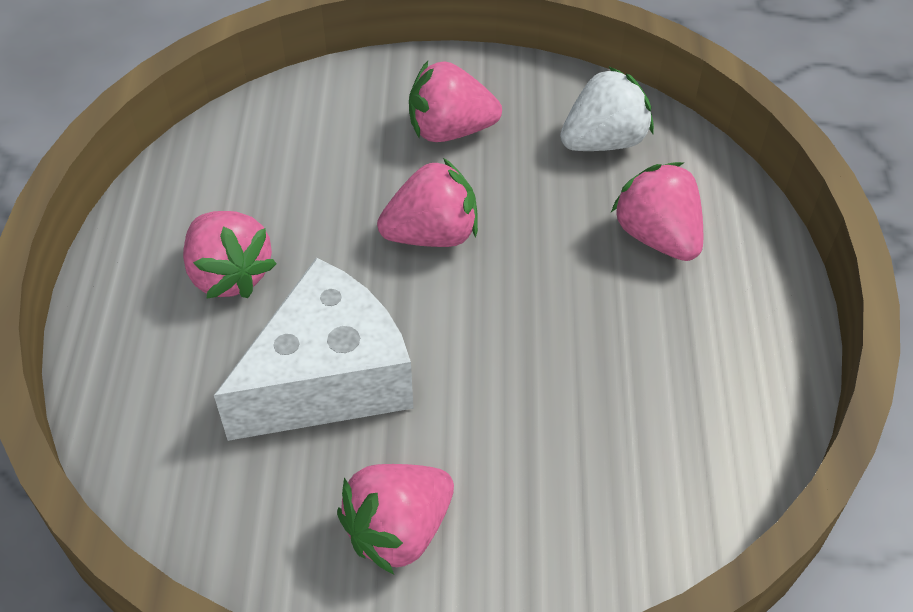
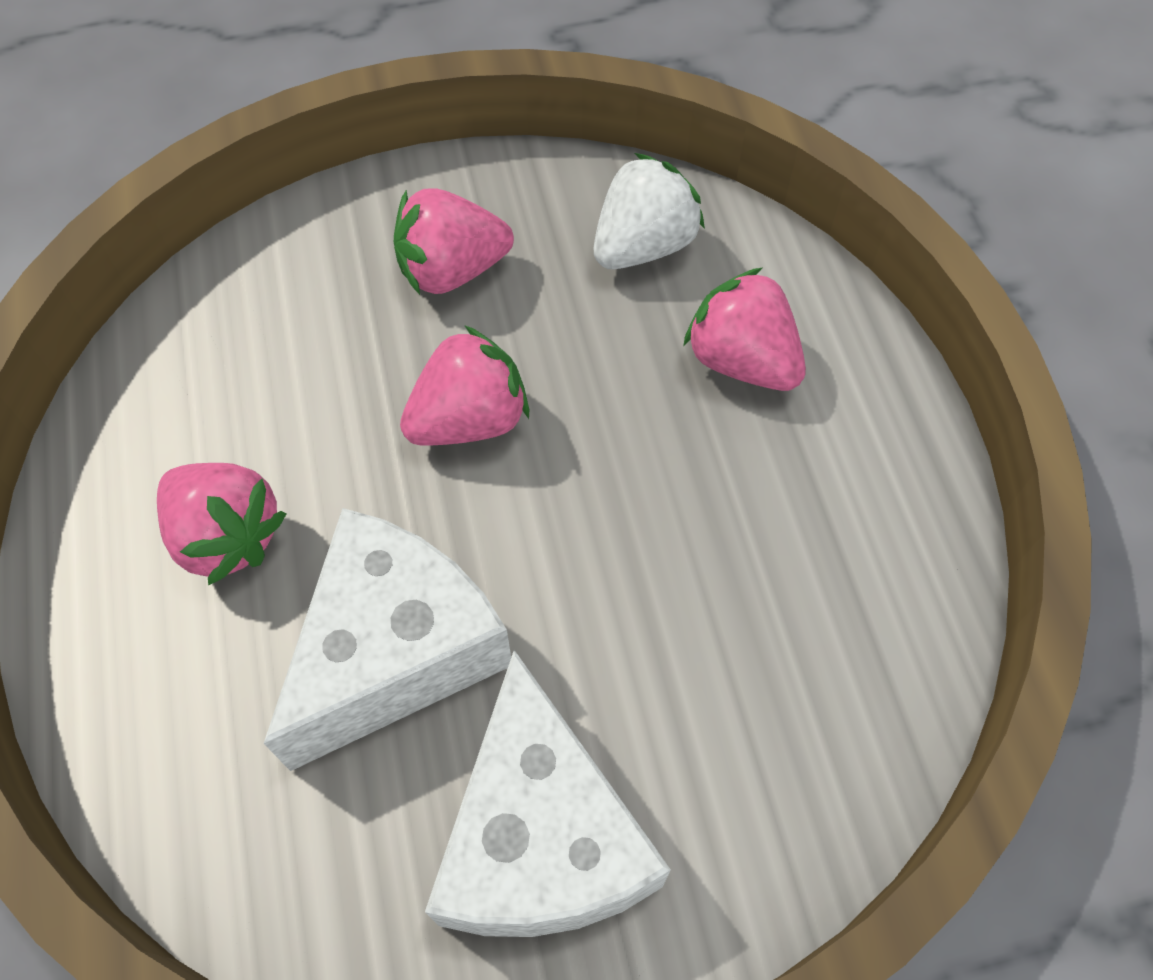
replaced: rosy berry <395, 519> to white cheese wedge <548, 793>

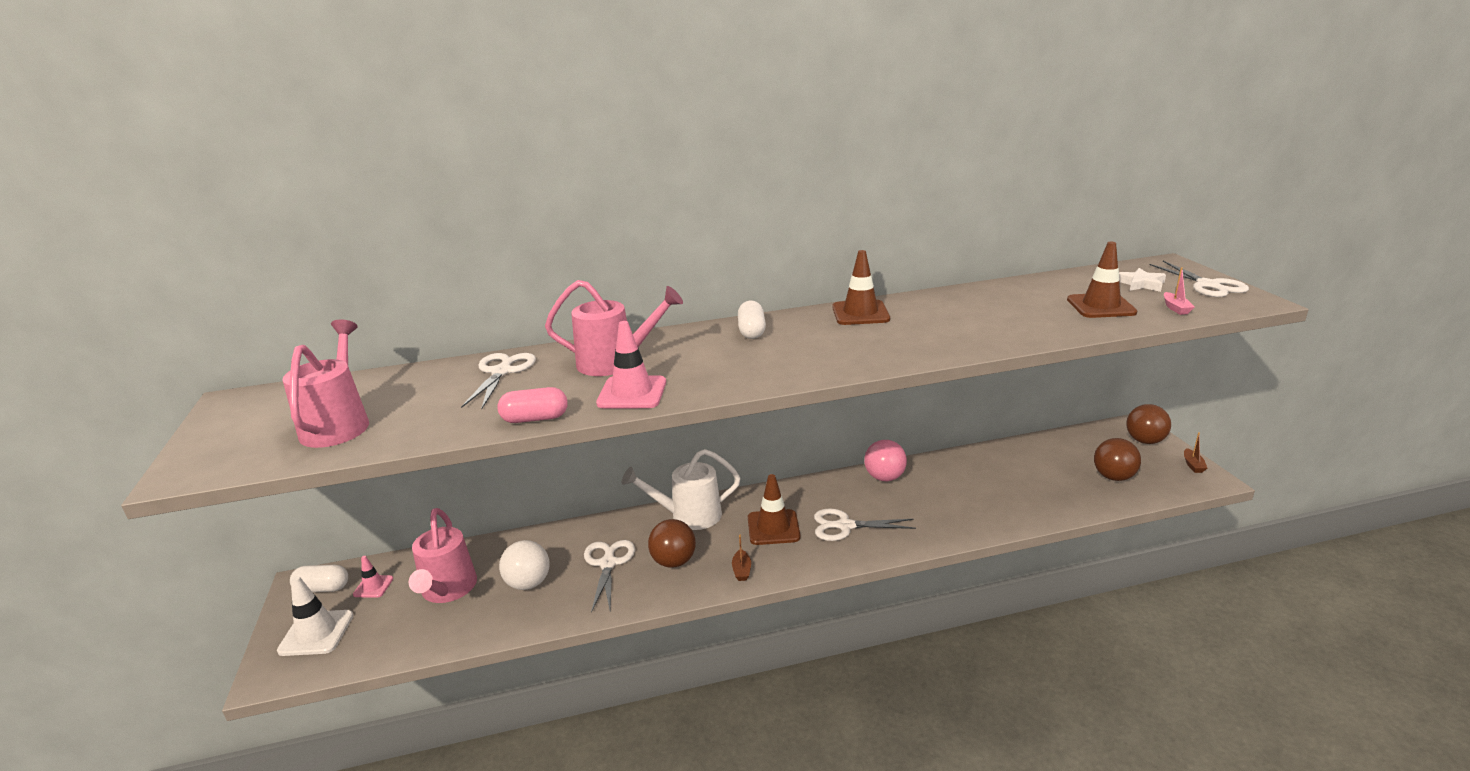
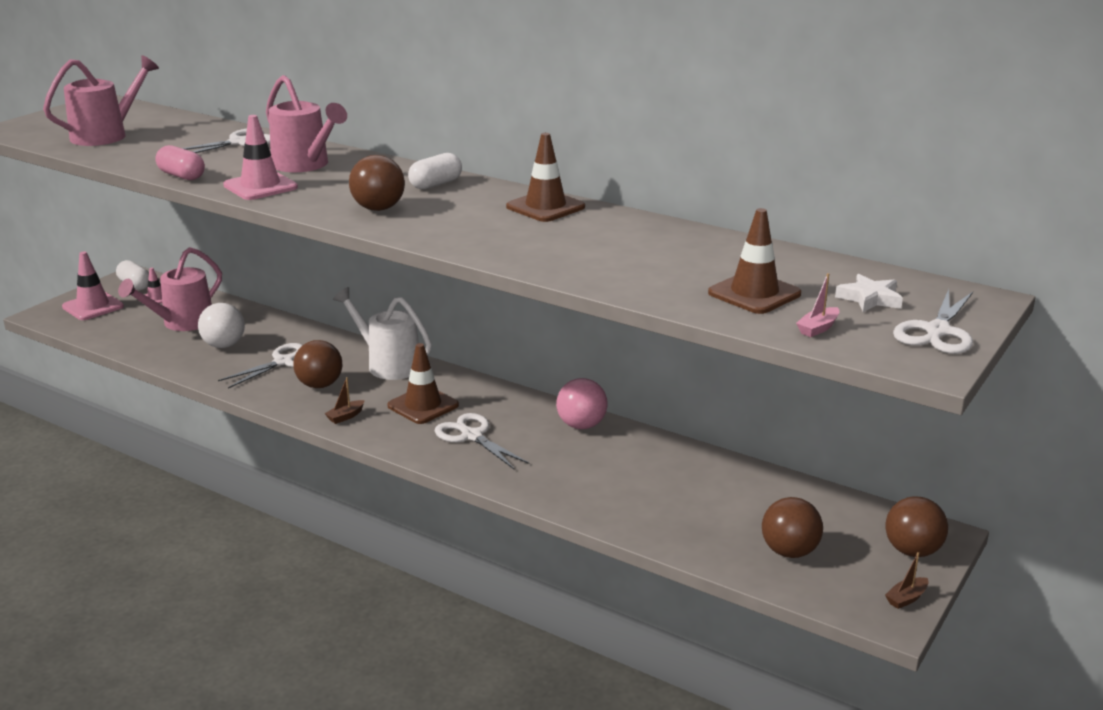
added: brown sphere <377, 183>
recoloured: white road cone <315, 616> to rosy road cone <93, 285>

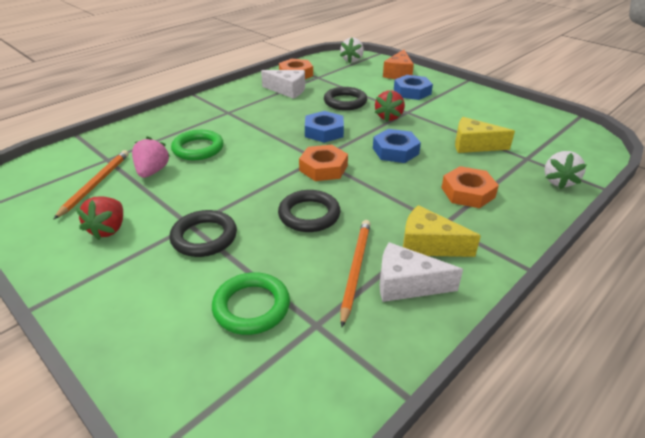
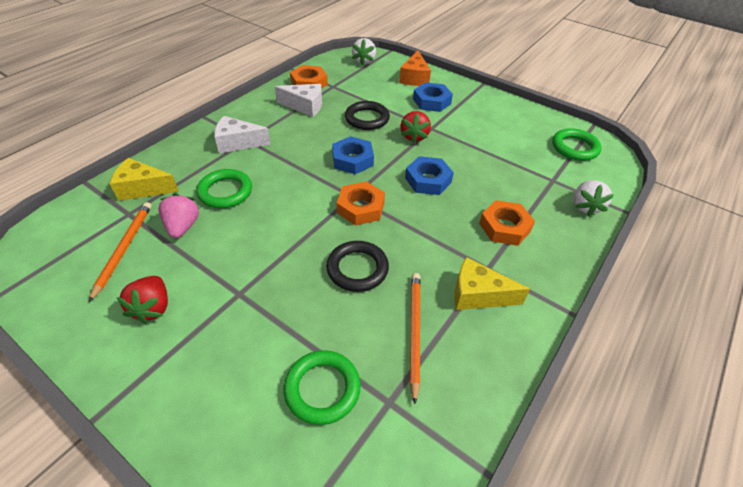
removed: ebony torus <203, 233>
added: leaf-green torus <577, 144>
moved: yellow cheese wedge <485, 135> to <144, 179>; white cheese wedge <421, 272> to <242, 135>

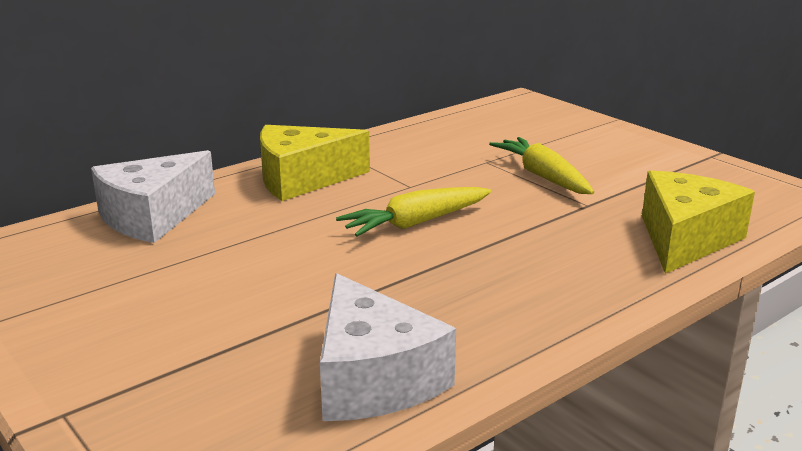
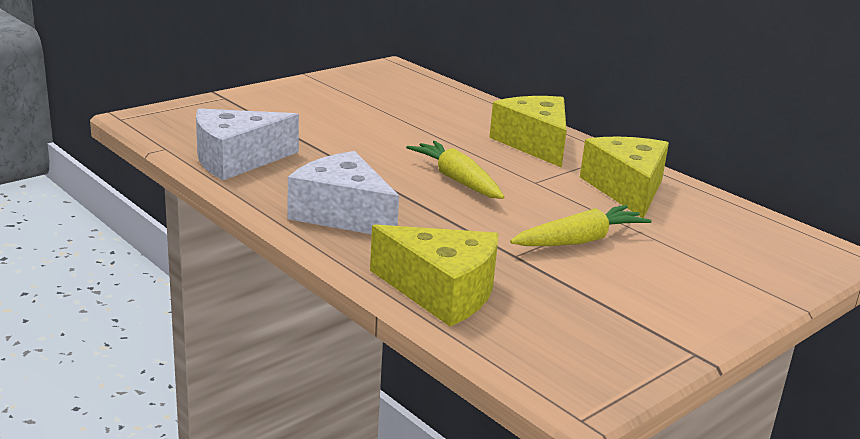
added: yellow cheese wedge <624, 177>
moved: white cheese wedge <153, 196> to <343, 192>

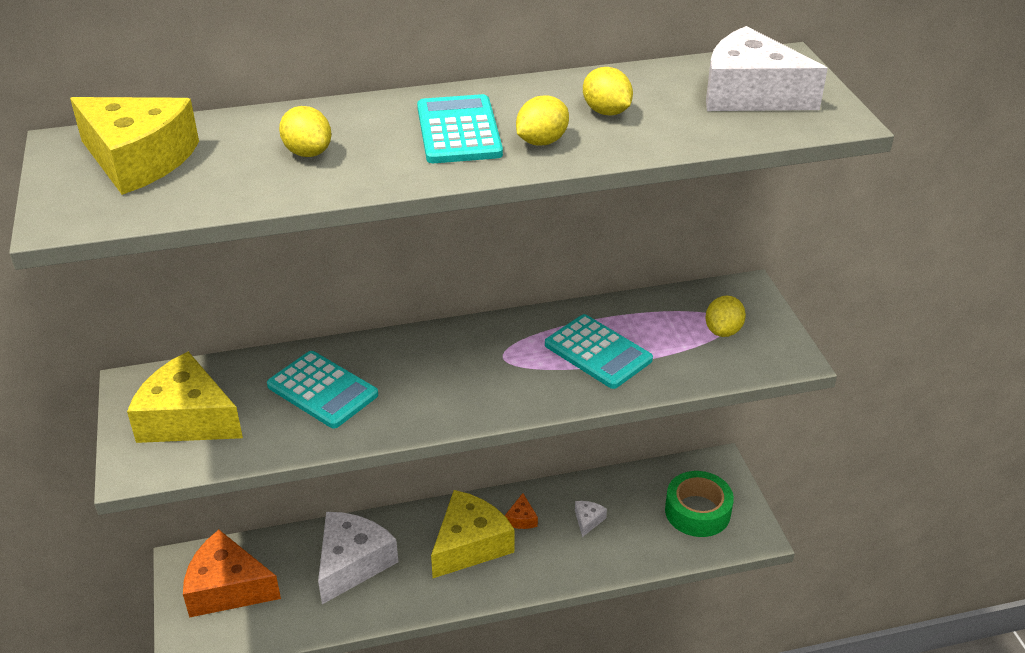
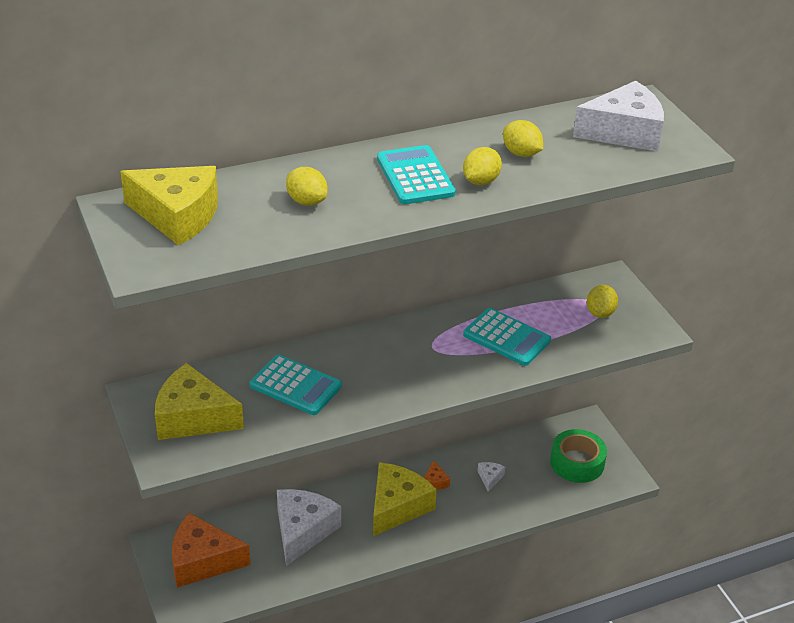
turned: white cheese wedge <767, 68> = <618, 116> 150 degrees clockwise

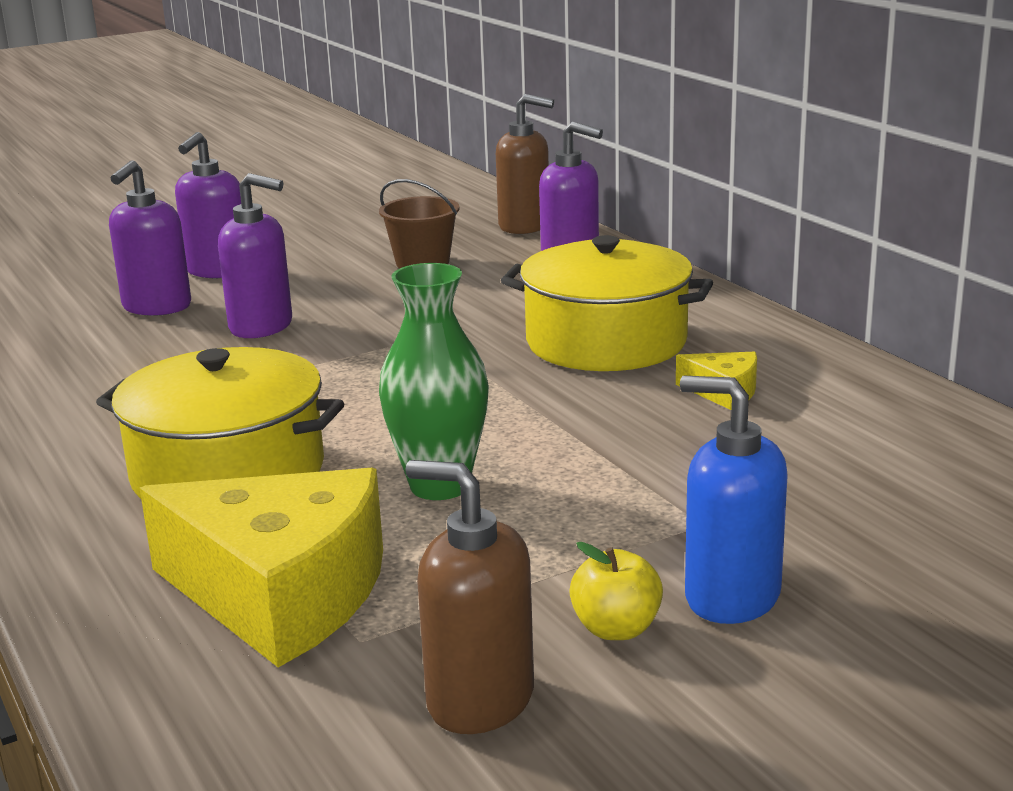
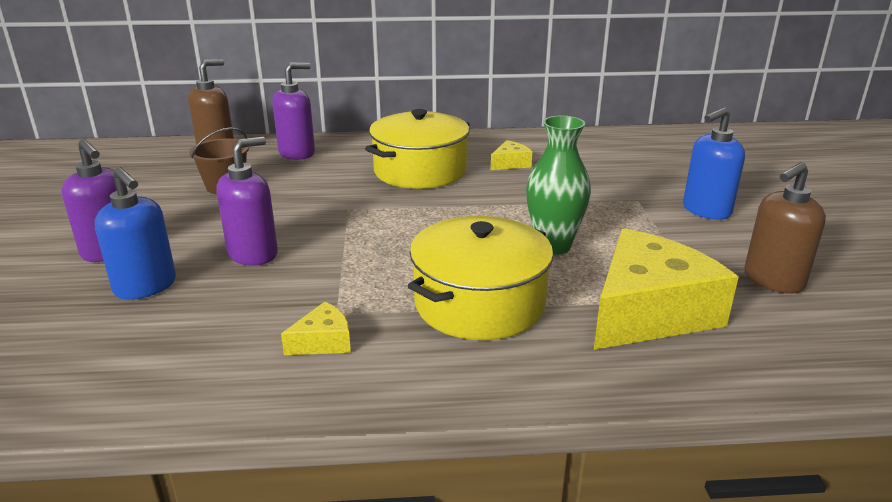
removed: yellow apple <616, 591>
added: yellow cheese wedge <316, 328>
recoloured: royal purple pump bottle <150, 238> to blue pump bottle <135, 233>

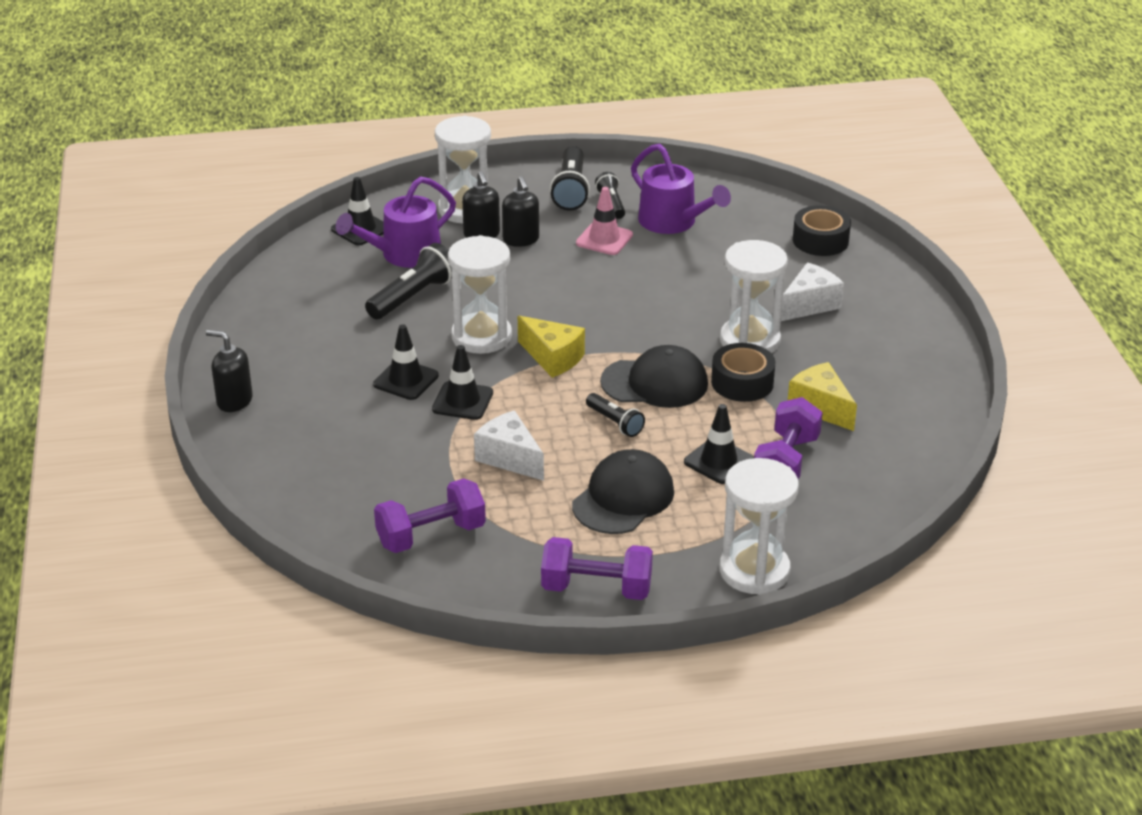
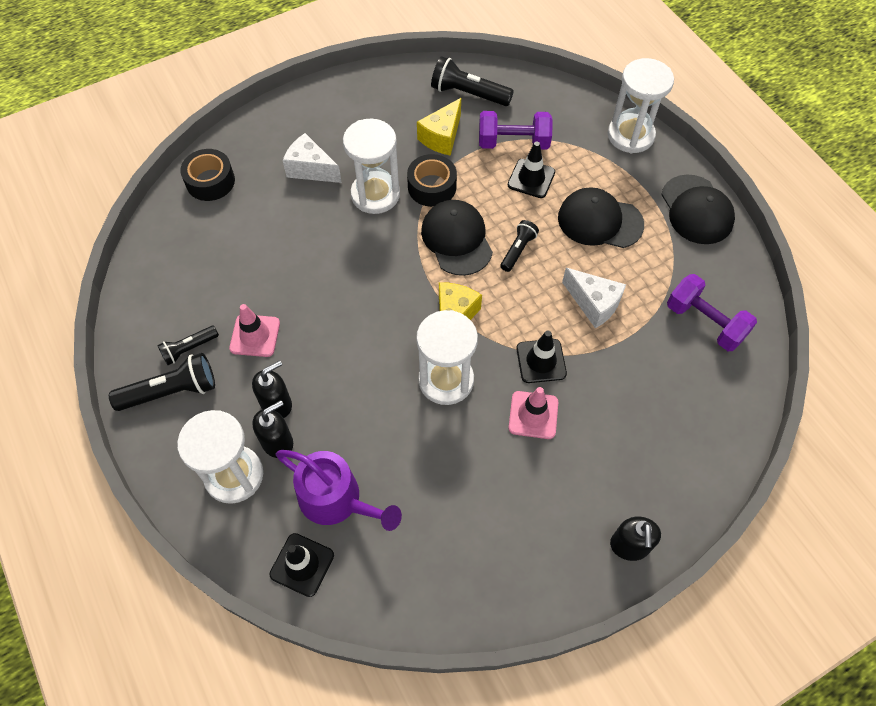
removed: royal purple watering pot <681, 189>
moved: ebony flashlight <408, 281> to <472, 81>
replaced: royal purple free weight <597, 568> to ebony cap <698, 209>
recoloured: ebony road cone <406, 362> to rosy road cone <533, 413>
turned: white cheese wedge <509, 445> = <594, 298> 75 degrees counterclockwise

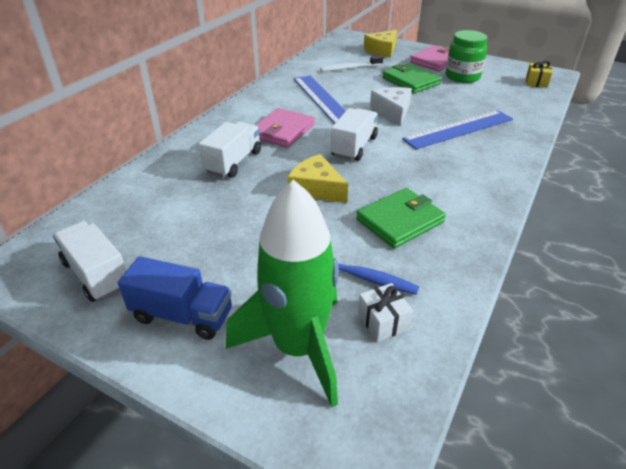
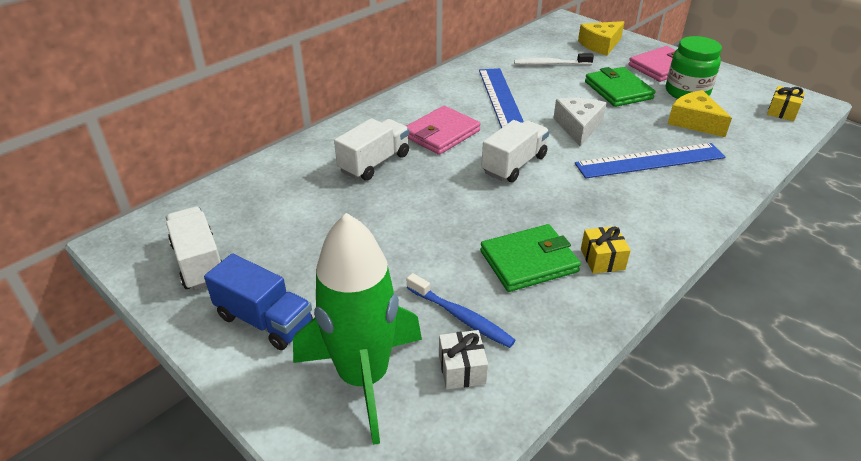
added: yellow gift <606, 250>
moved: yellow cheese wedge <318, 178> to <700, 113>

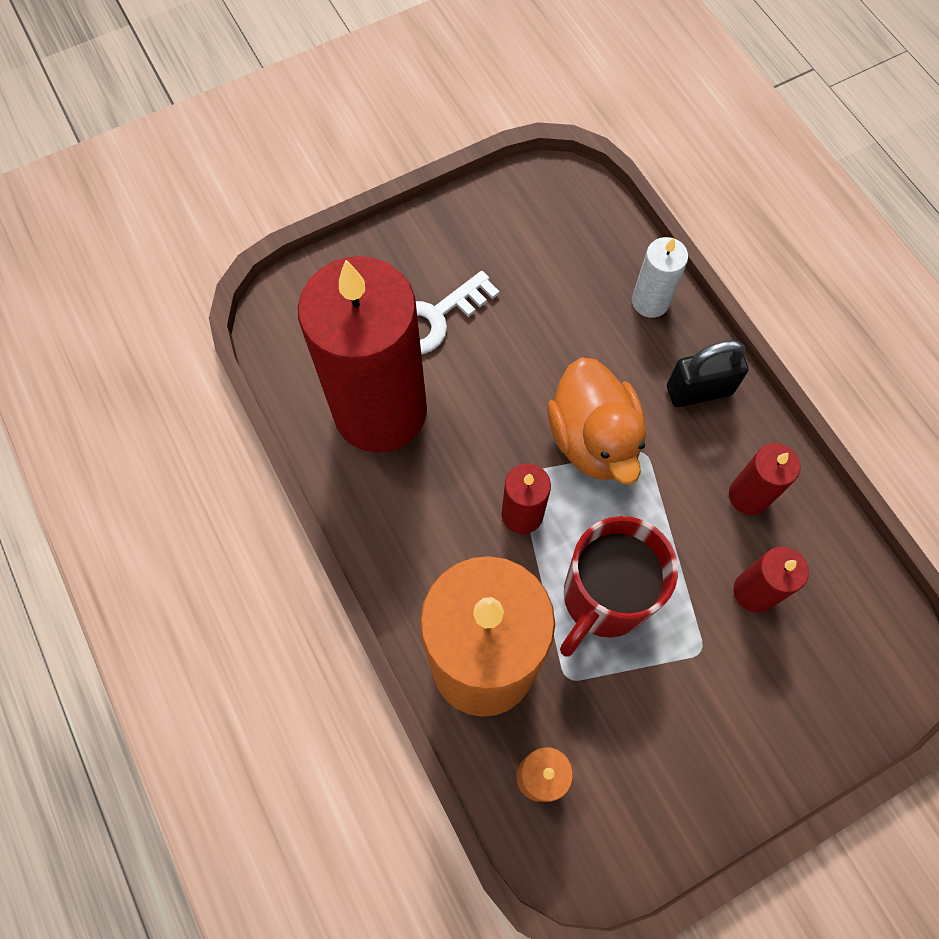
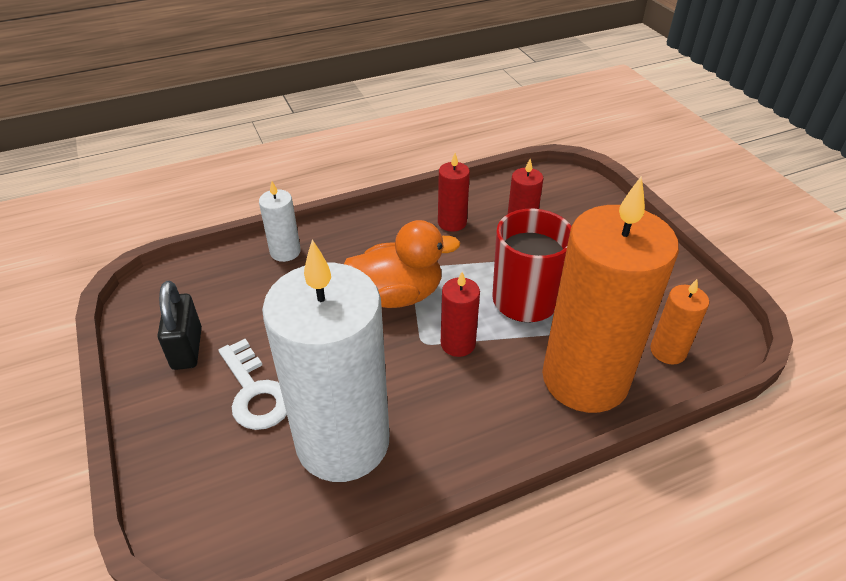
moved: ebony lock <707, 373> to <180, 325>
recoloured: scarlet wax candle <362, 354> to white wax candle <325, 361>

